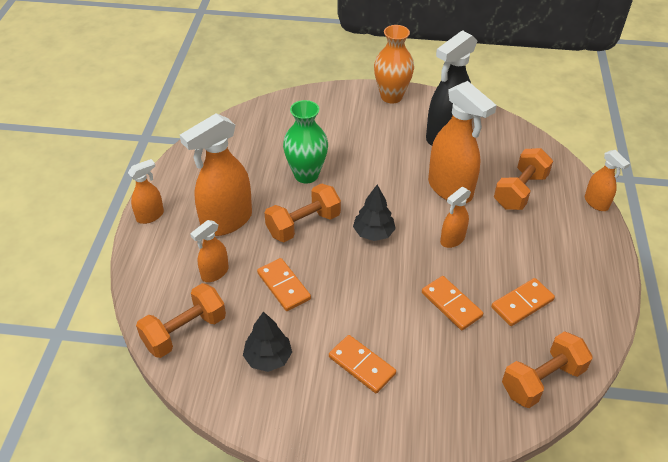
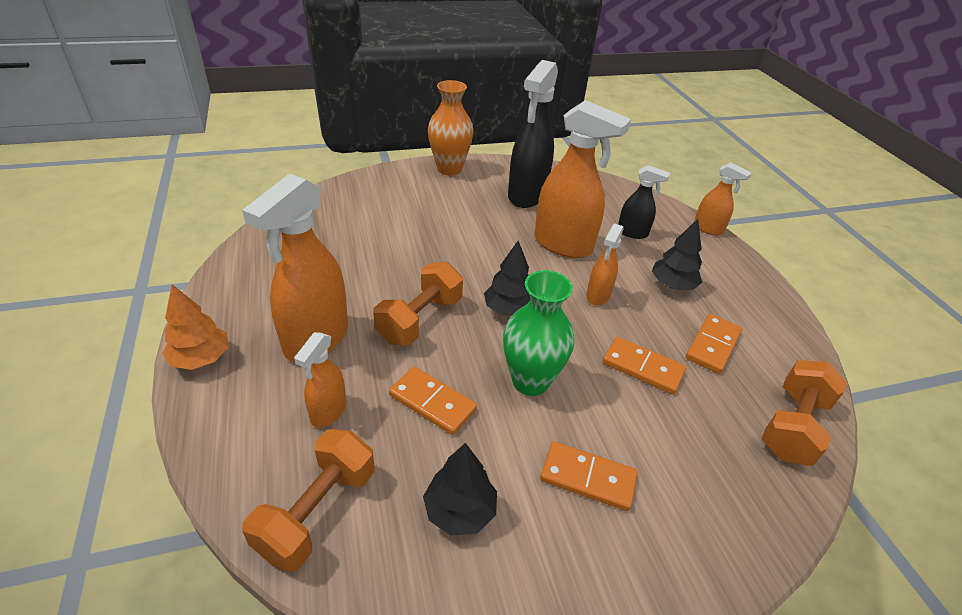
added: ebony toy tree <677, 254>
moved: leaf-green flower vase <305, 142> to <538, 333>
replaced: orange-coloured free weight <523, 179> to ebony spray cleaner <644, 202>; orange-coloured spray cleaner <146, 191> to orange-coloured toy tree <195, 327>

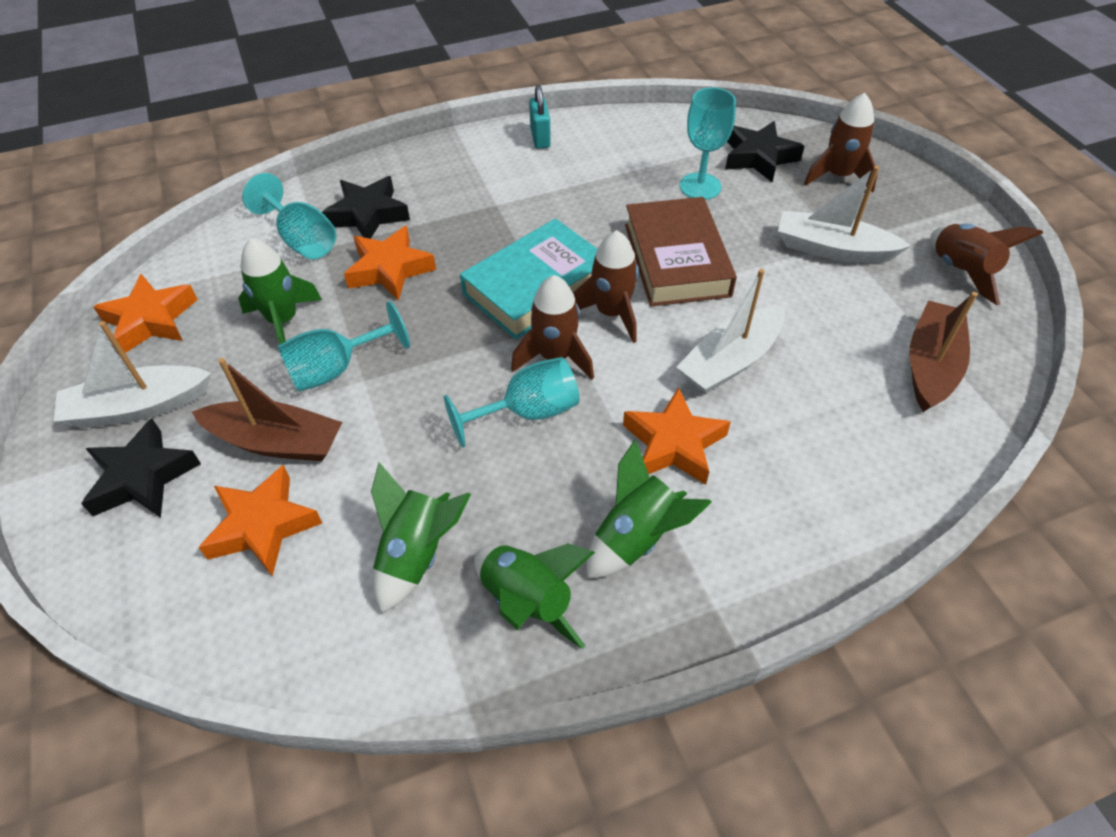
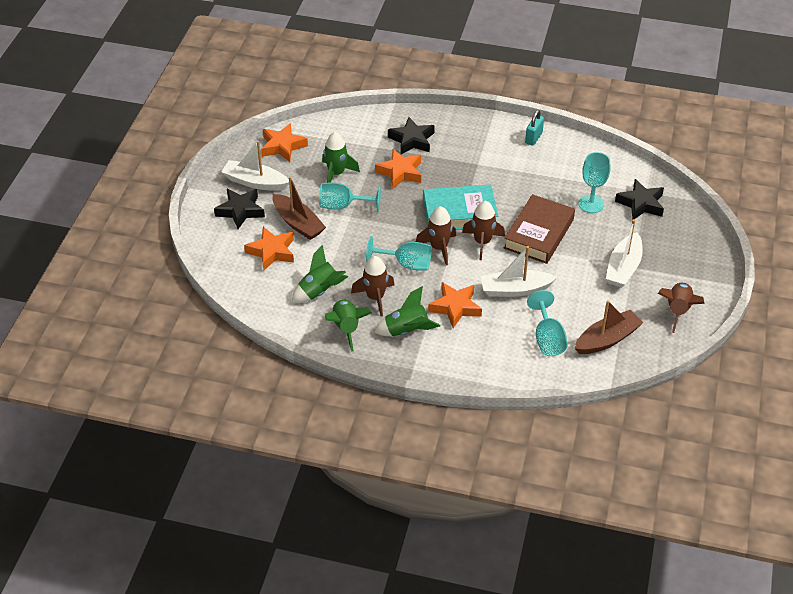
moved: brown toy rocket <841, 143> to <372, 286>; turquoise chalice <289, 216> to <547, 323>
turned: white toy boat <844, 214> = <624, 253> 120 degrees counterclockwise

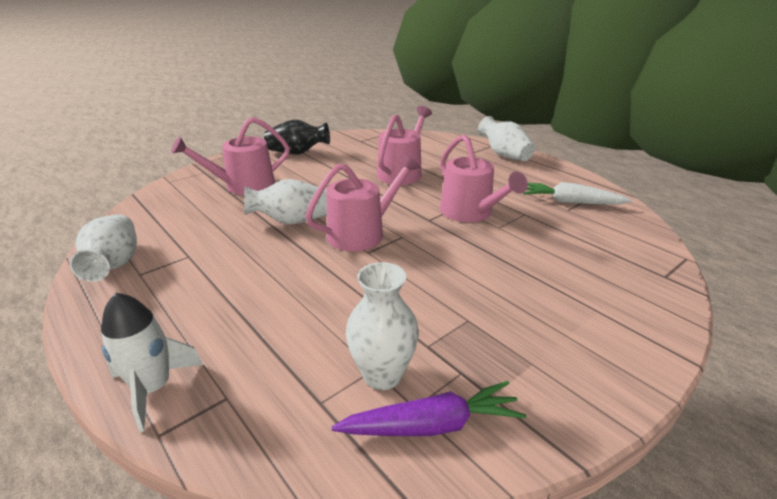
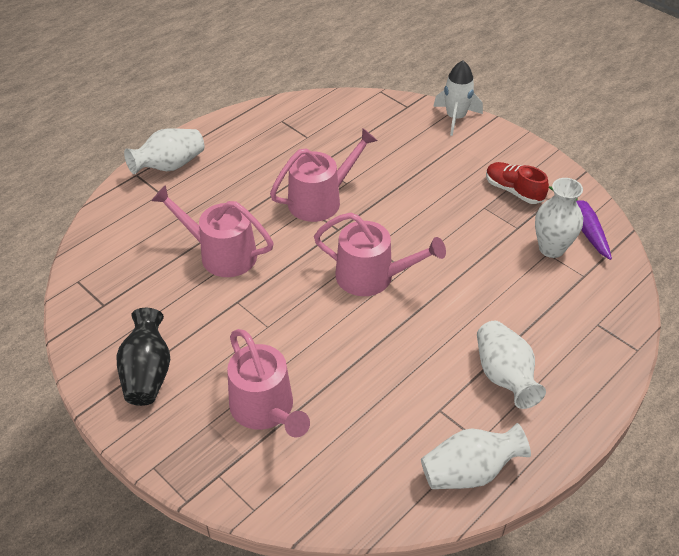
removed: white carrot <577, 193>
added: scarlet shoe <517, 183>
moved: white flower vase <285, 201> to <511, 365>; white toy rocket <152, 362> to <458, 98>
turned: rosy watering pot <363, 202> = <380, 254> 150 degrees clockwise

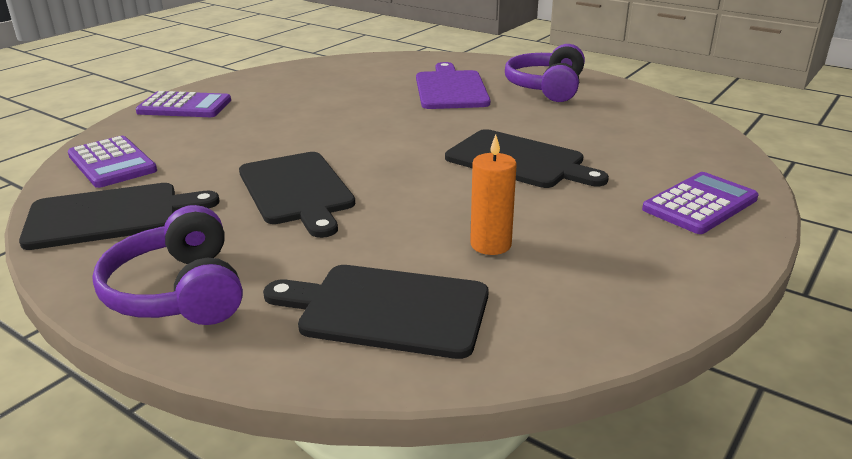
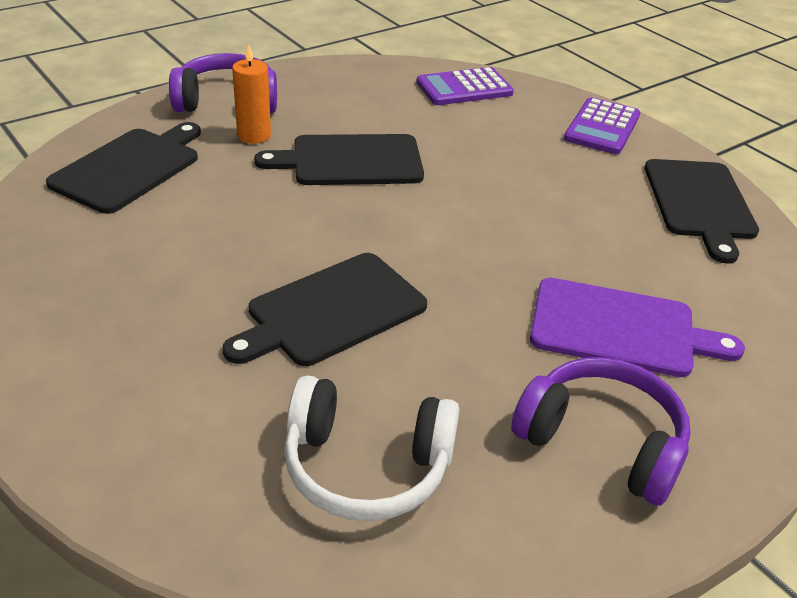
removed: royal purple pocket calculator <700, 203>
added: white headset <372, 448>
moved: orange-coloured wax candle <493, 194> to <251, 94>; ebony chopping board <119, 216> to <702, 211>

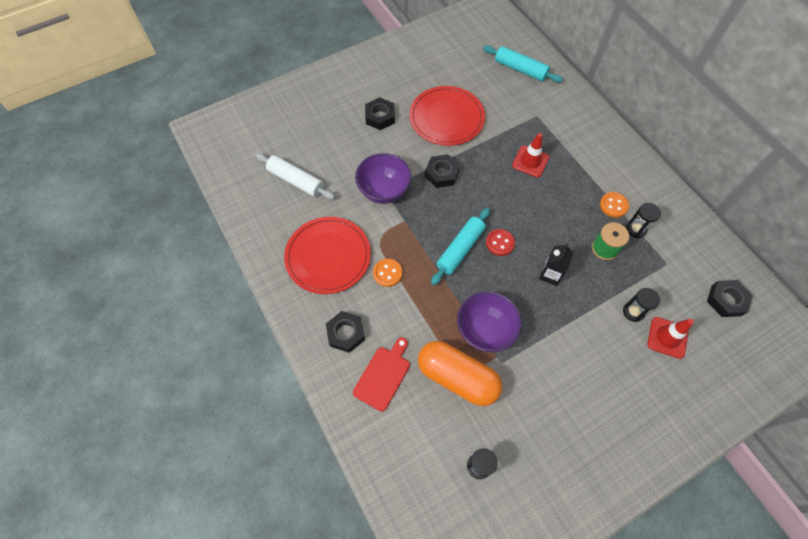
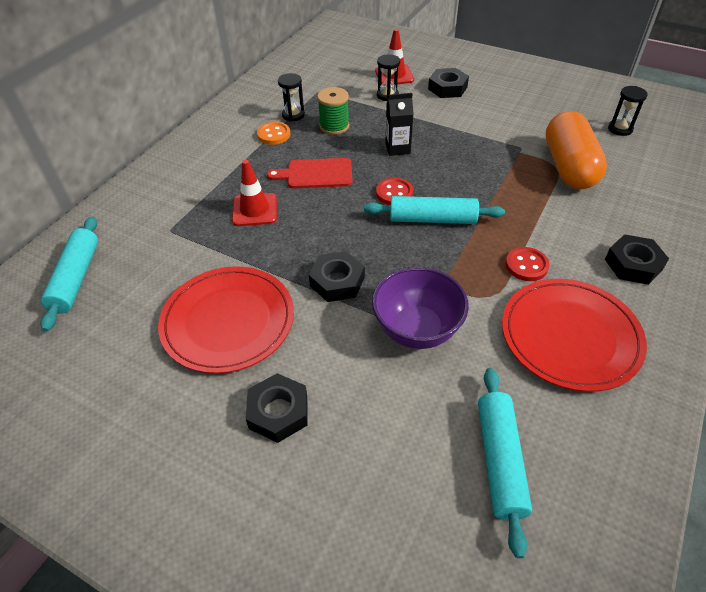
removed: royal purple serving bowl <489, 321>
moved: ebony hexagon nut <730, 298> to <448, 83>; scarlet chopping board <381, 374> to <309, 173>
recoloured: white pastry roller <295, 176> to turquoise pastry roller <505, 463>; orange-coloured shirt button <387, 273> to scarlet shirt button <527, 264>

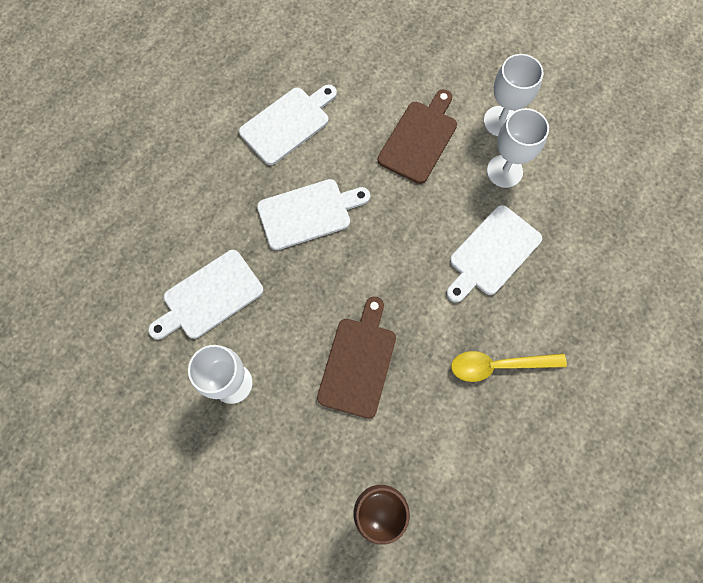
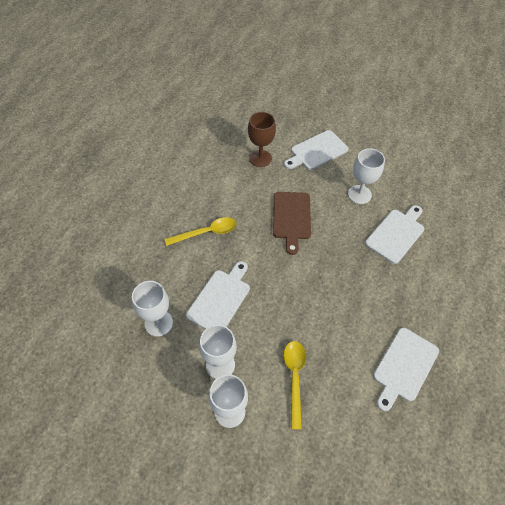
added: white chalice <152, 309>
moved: white chopping board <313, 214> to <316, 150>
replaced: brown chopping board <417, 136> to yellow teaspoon <295, 385>

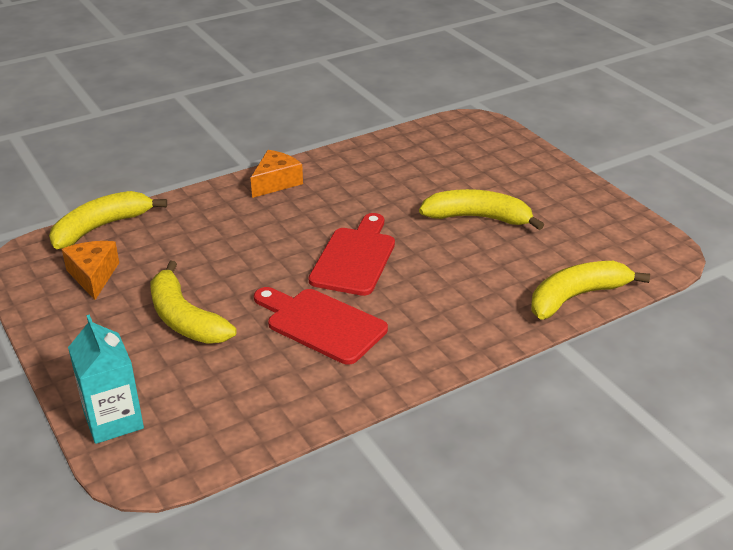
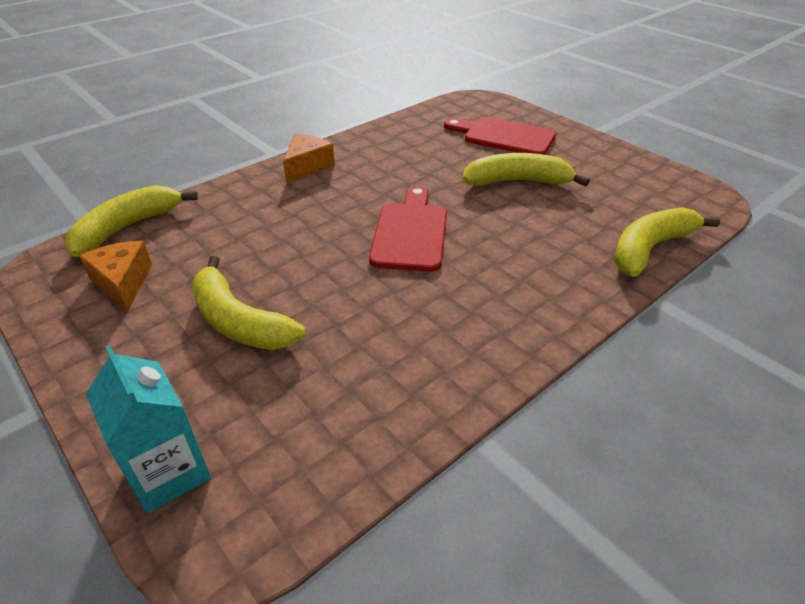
moved: scarlet chopping board <321, 326> to <500, 136>

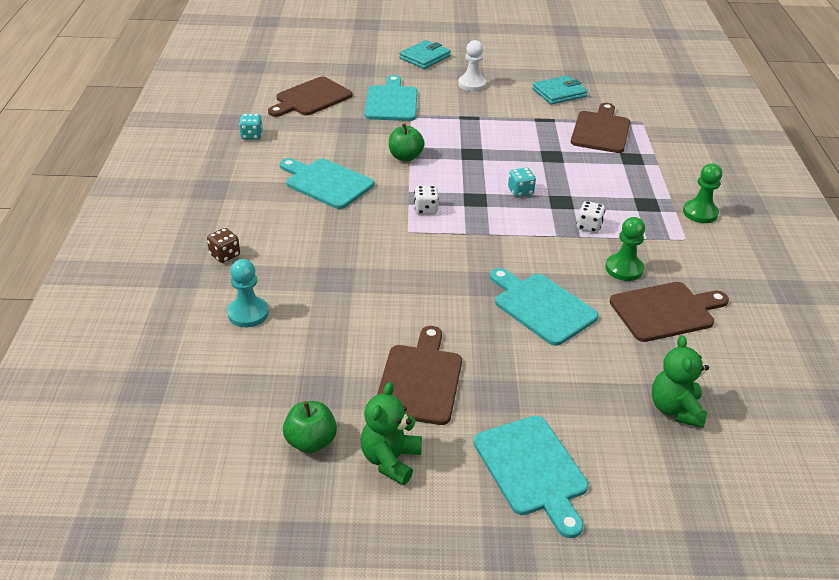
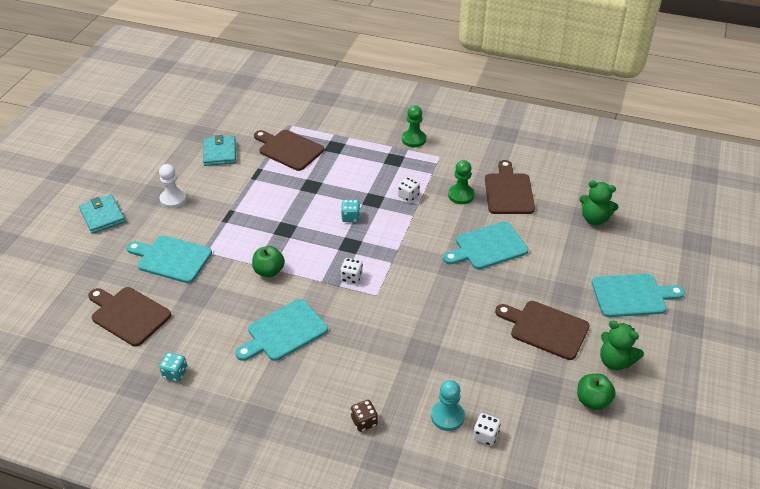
added: white die <487, 429>
turned: brown chopping board <310, 97> = <129, 316> 150 degrees clockwise

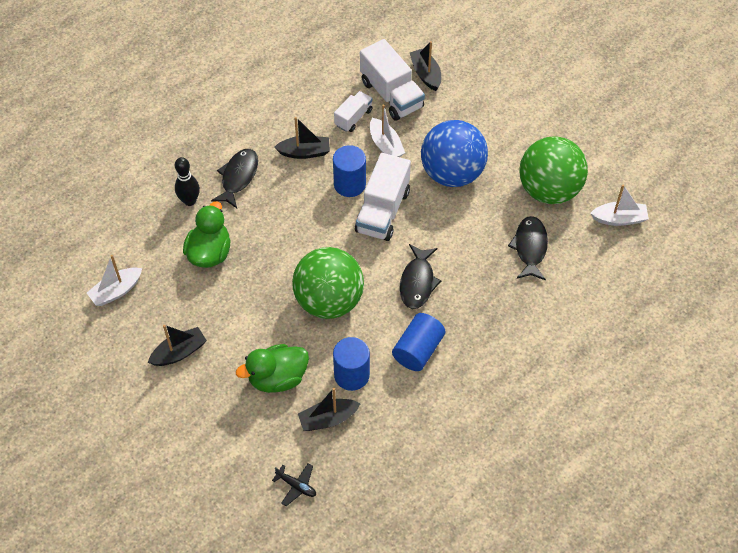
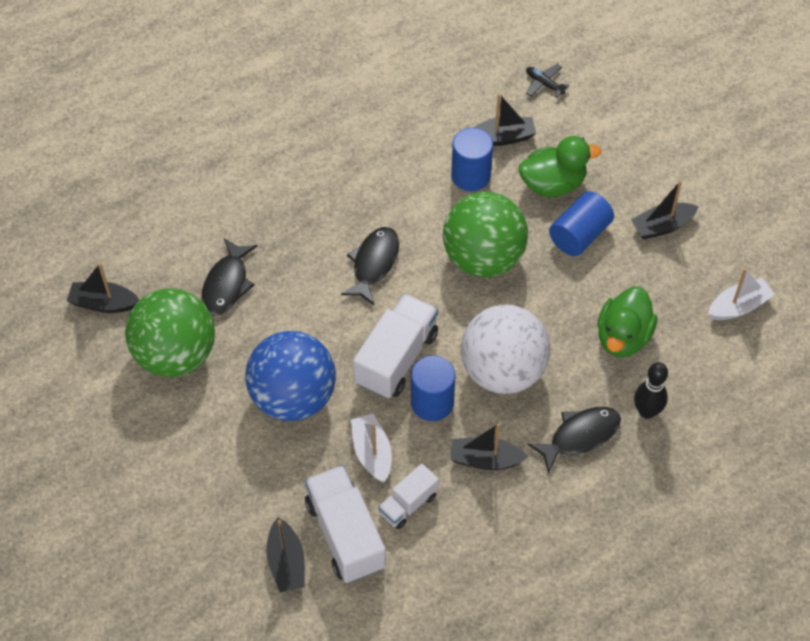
added: white sphere <505, 349>
moved: blue cylinder <418, 342> to <581, 223>
recoloured: white toy boat <619, 205> to ebony toy boat <103, 288>
turned: ebony fish figure <234, 178> = <574, 440> 150 degrees counterclockwise

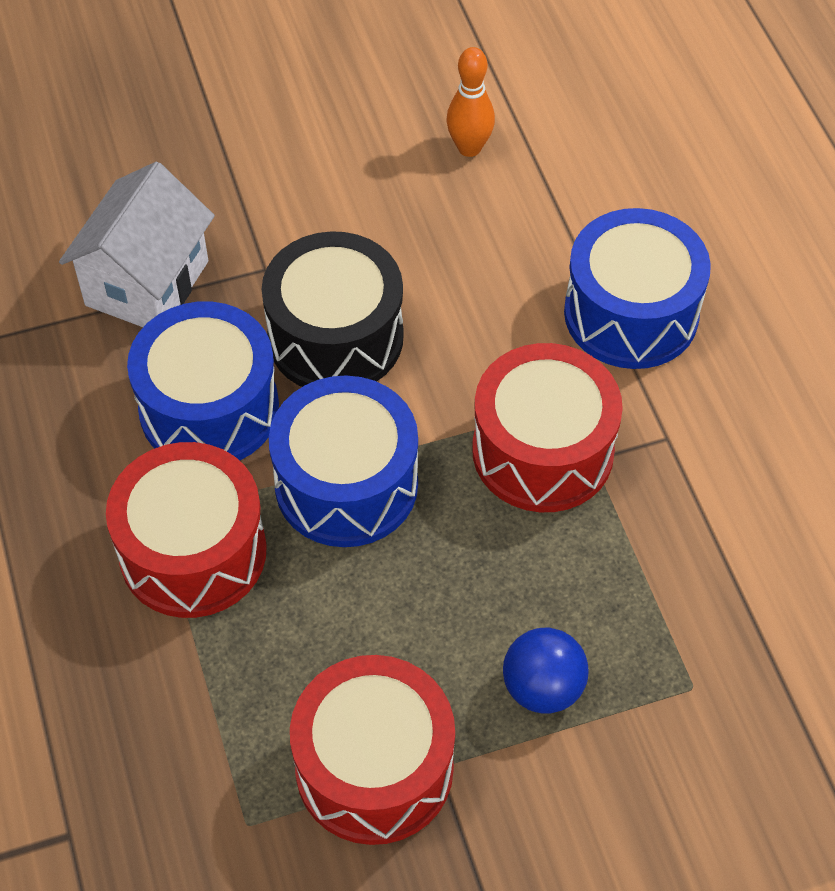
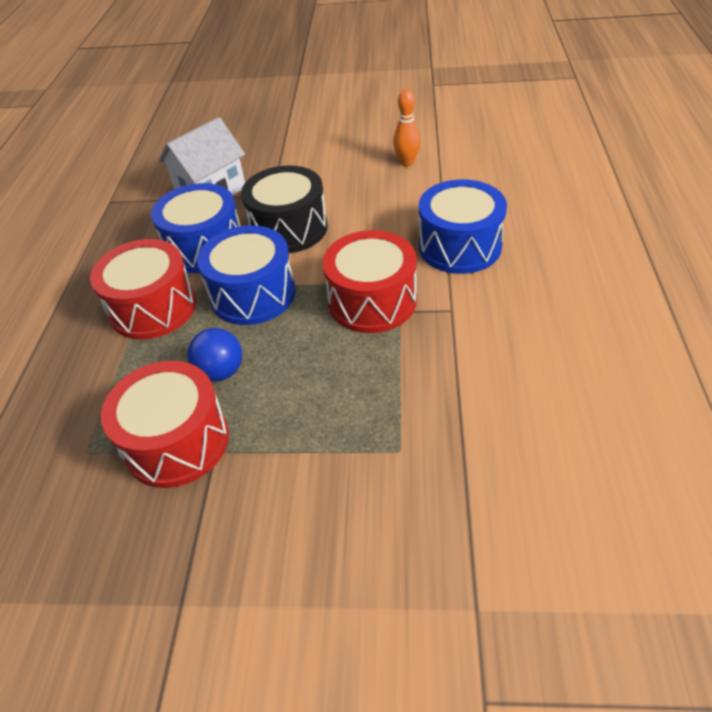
moved: blue sphere <545, 671> to <214, 354>

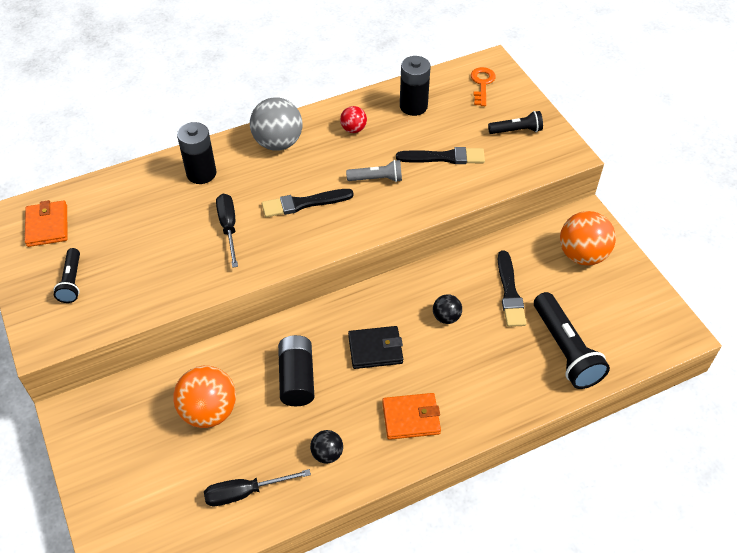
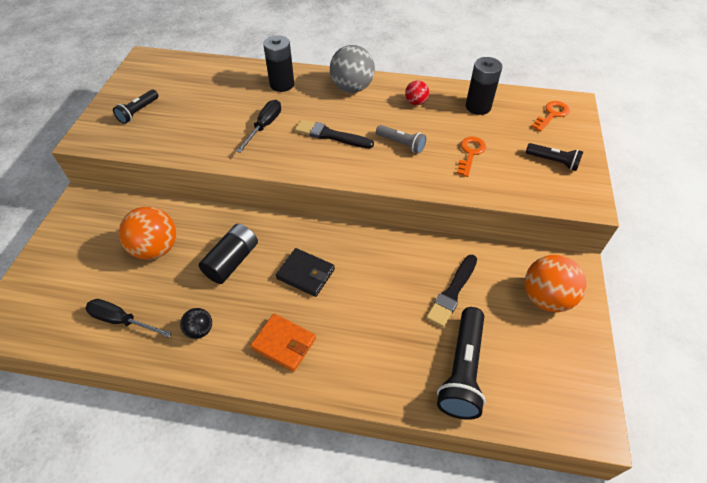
removed: orange-coloured card wallet <46, 223>; ebony sphere <447, 309>
replaced: ebony paint brush <440, 155> to orange-coloured key <471, 157>

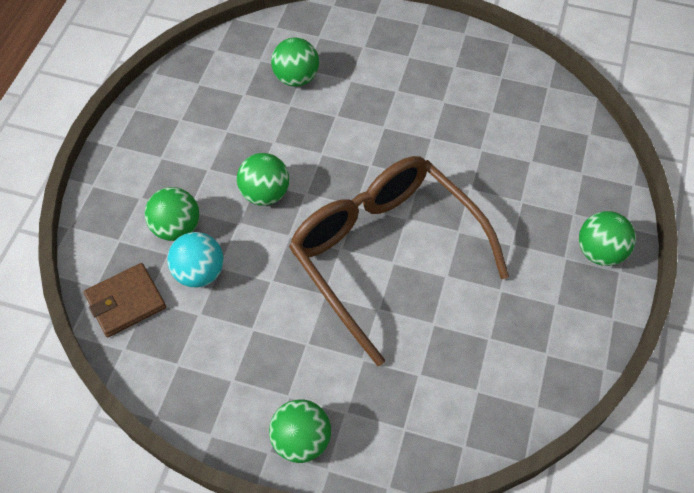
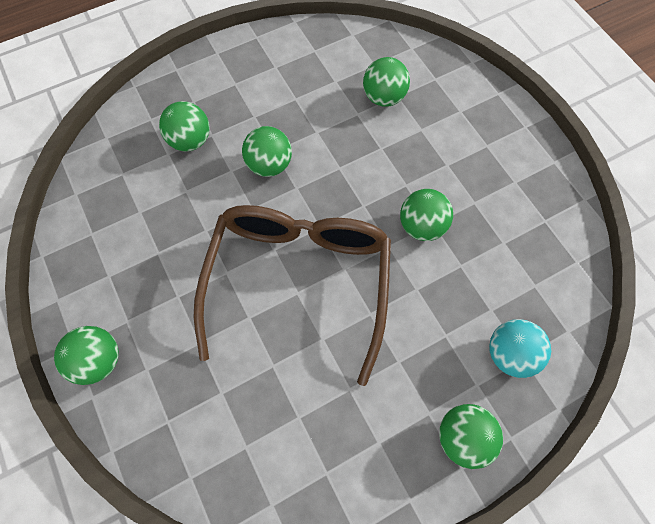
removed: brown card wallet <125, 300>
added: leaf-green sphere <426, 215>
moved: turquoise sphere <195, 259> to <520, 348>

